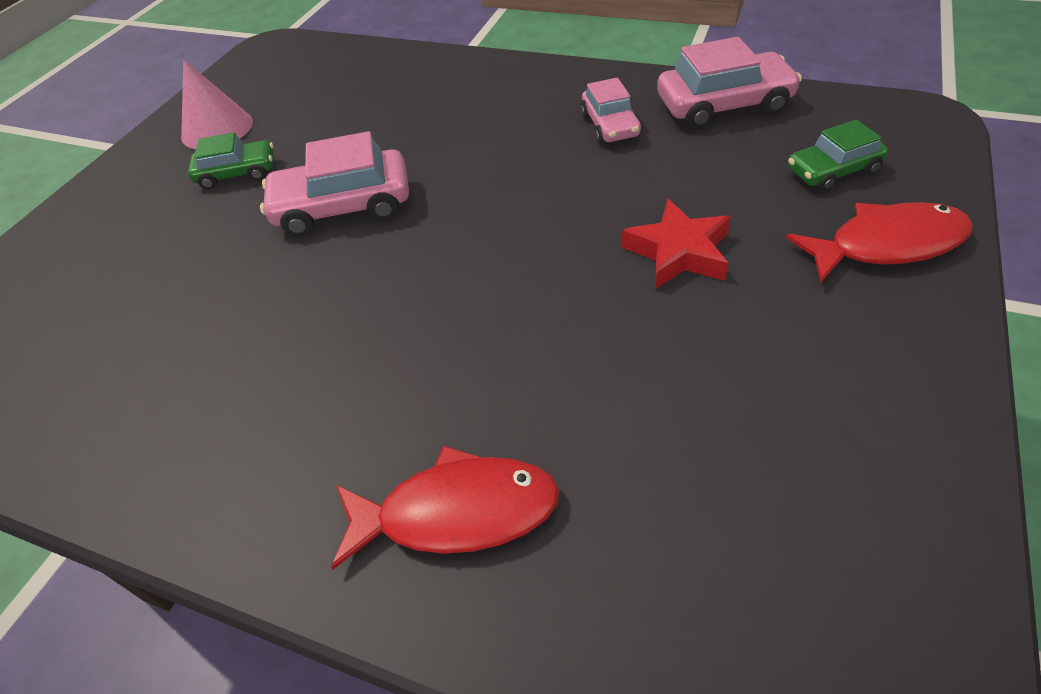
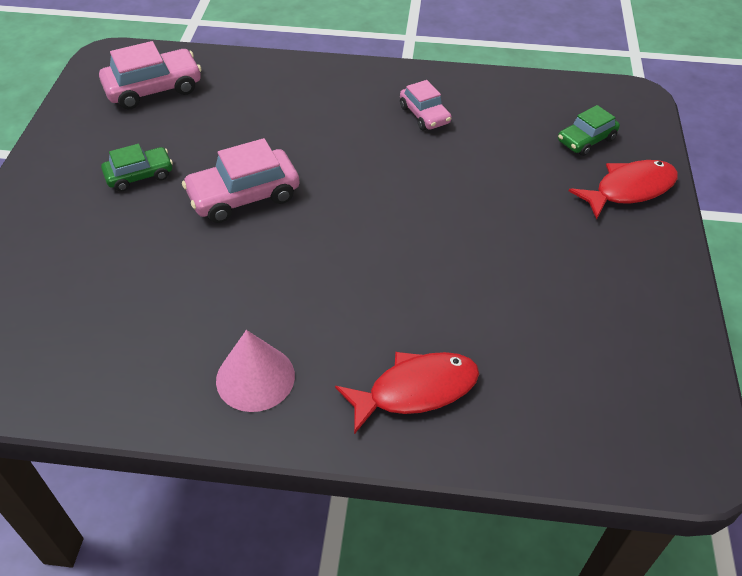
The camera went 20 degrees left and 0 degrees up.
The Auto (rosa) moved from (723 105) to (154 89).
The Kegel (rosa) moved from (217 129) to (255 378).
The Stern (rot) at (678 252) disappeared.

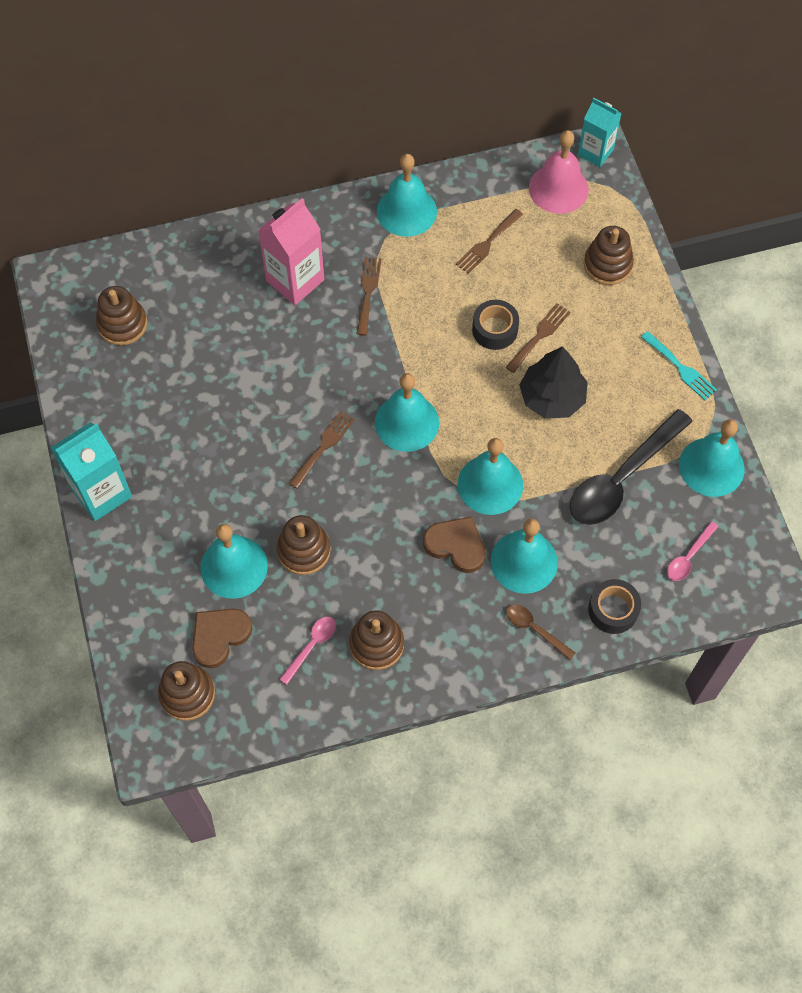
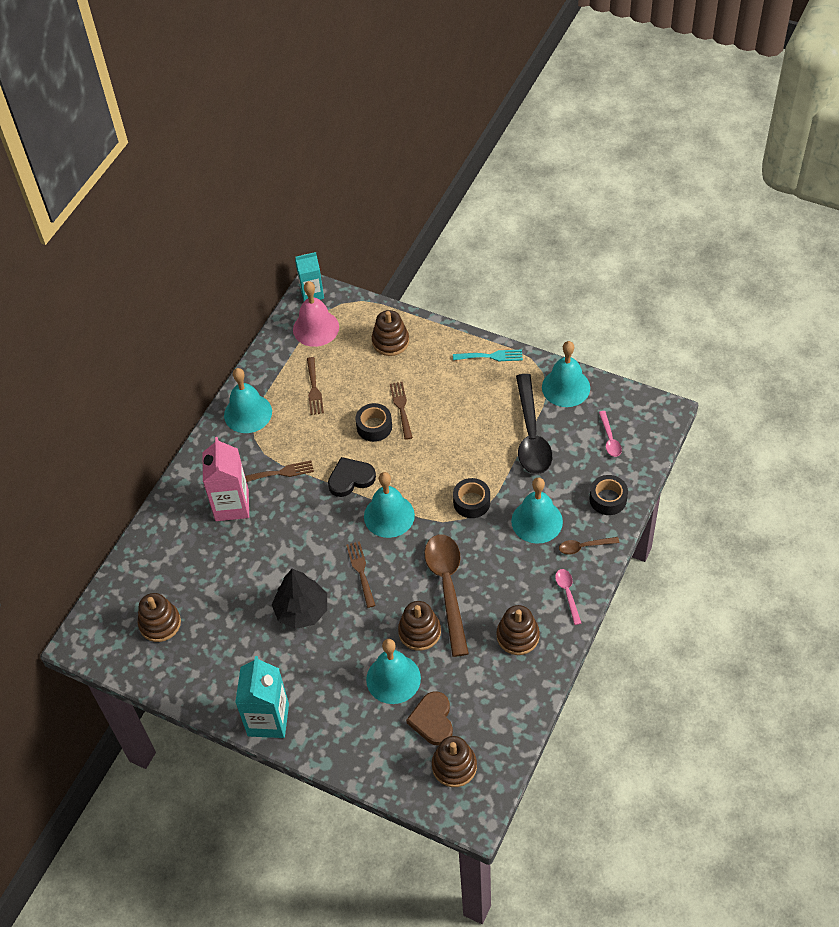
The camera went 45 degrees left and 10 degrees down.
The Gabel (braun) at (368 292) turned 120 degrees clockwise.
The Baum (schwarz) moved from (552 397) to (302 610).
The Herz (schwarz) at (350 478) appeared.
The Löffel (braun) at (447 588) appeared.
The Glocke (türkis) at (490 484) was replaced by the Klebeband (schwarz) at (471 502).
The Löffel (rosa) moved from (311 646) to (567 593).
The Herz (braun) at (456 545) disappeared.

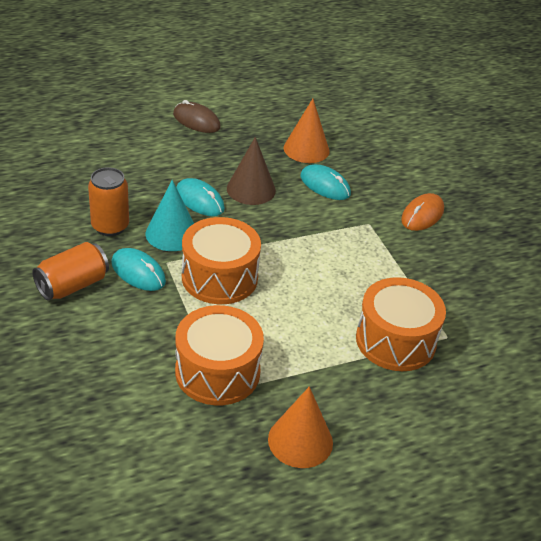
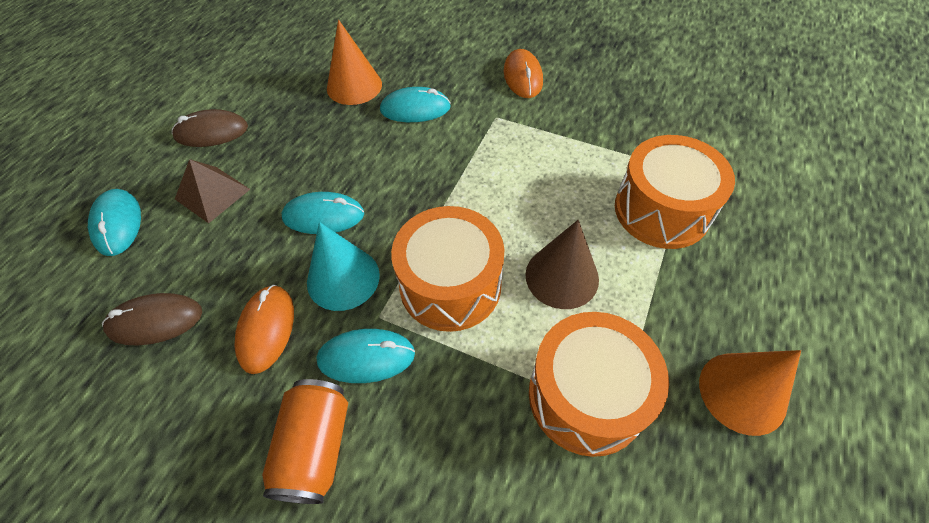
The camera went 40 degrees left and 15 degrees up.
The Computermaus (türkis) at (117 224) appeared.
The Computermaus (braun) at (155 321) appeared.
The Pyramide (braun) at (212 194) appeared.
The Dose (orange) at (110 226) was replaced by the Computermaus (orange) at (266 329).
The Kegel (braun) moved from (251 189) to (562 276).

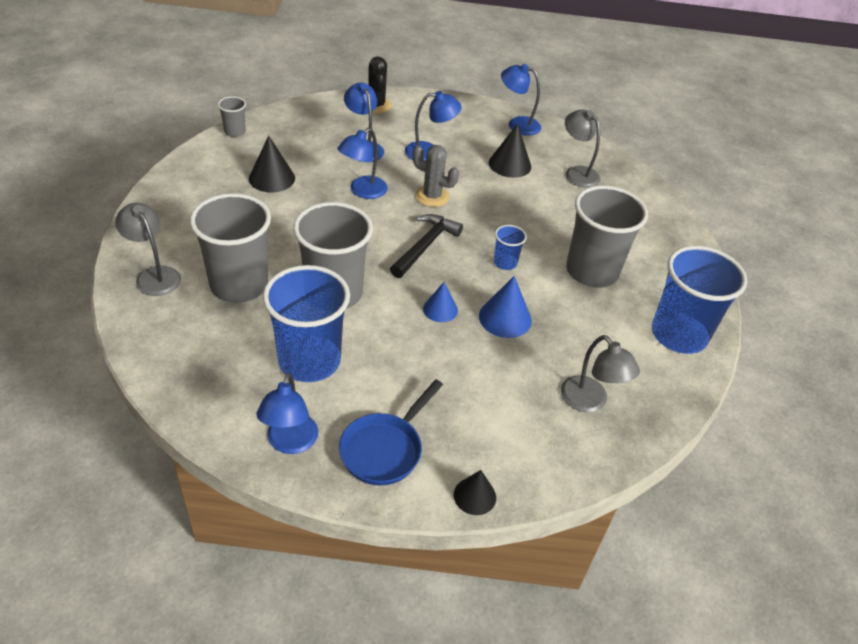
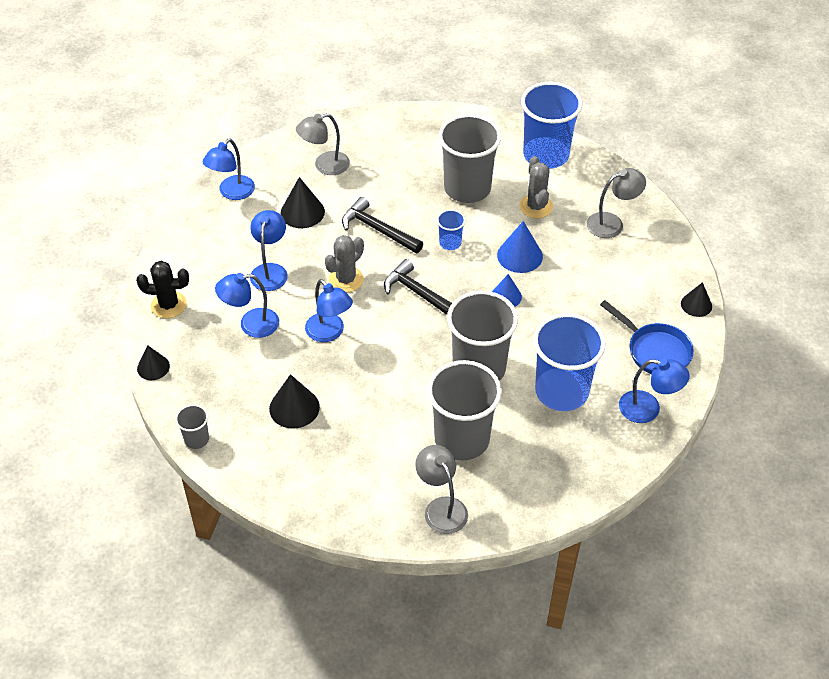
The camera went 75 degrees left and 5 degrees up.
The Kegel (schwarz) at (153 367) appeared.
The Hammer (schwarz) at (378 230) appeared.
The Lampe (grau) at (154 275) turned 90 degrees clockwise.
The Kaktus (grau) at (536 207) appeared.

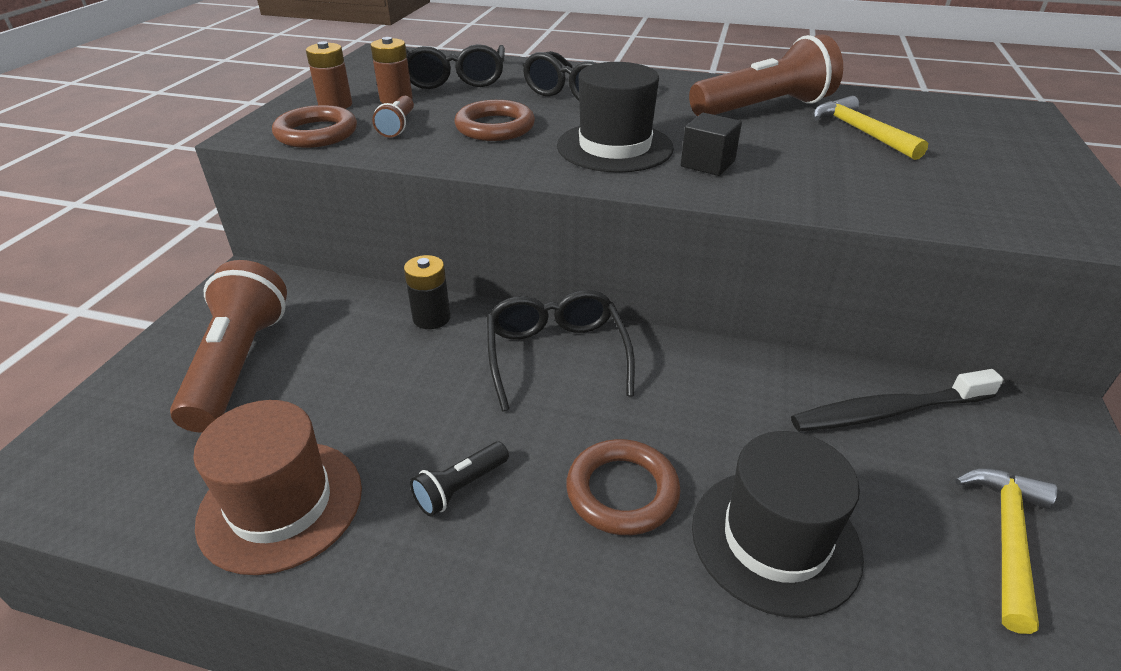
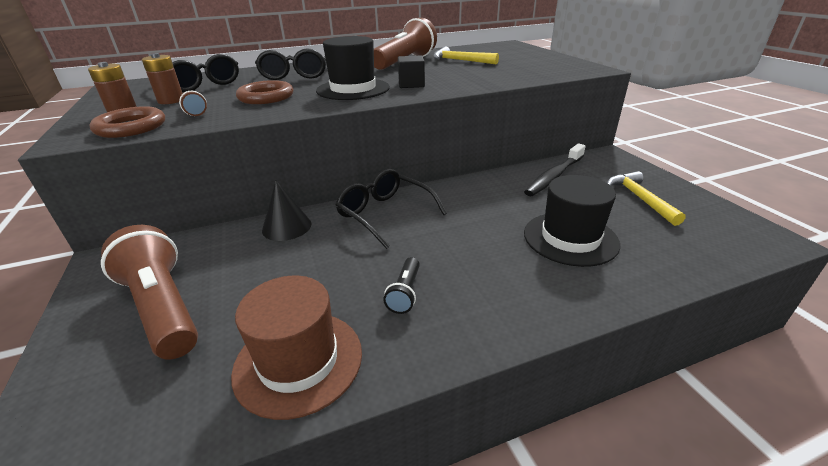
The camera went 35 degrees left and 5 degrees down.
The Batterie (schwarz) at (431 318) was replaced by the Kegel (schwarz) at (286 227).
The Ring (braun) at (622 491) disappeared.

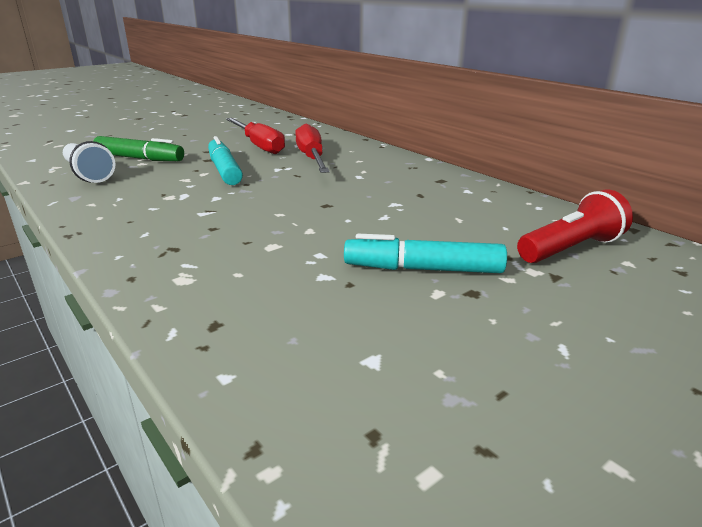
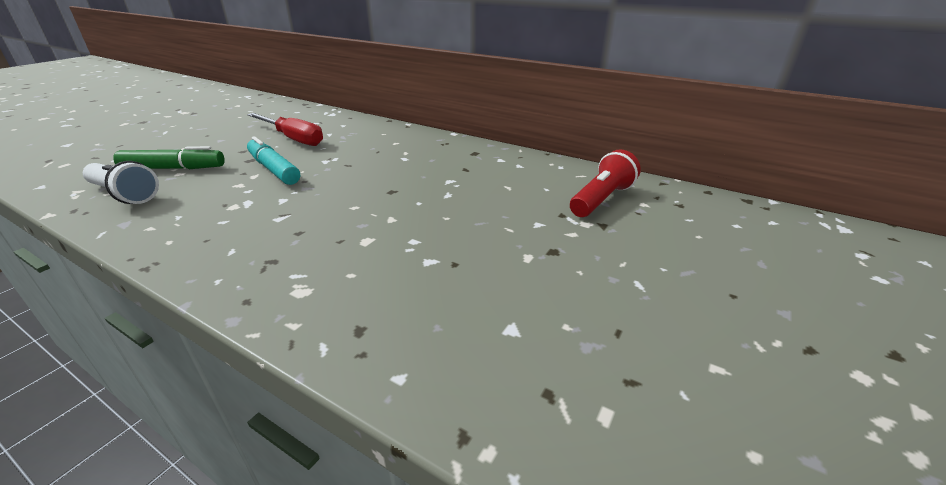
The camera went 20 degrees left and 5 degrees up.
The Schraubenzieher (rot) at (312 158) disappeared.
The Filzstift (türkis) at (423 269) disappeared.

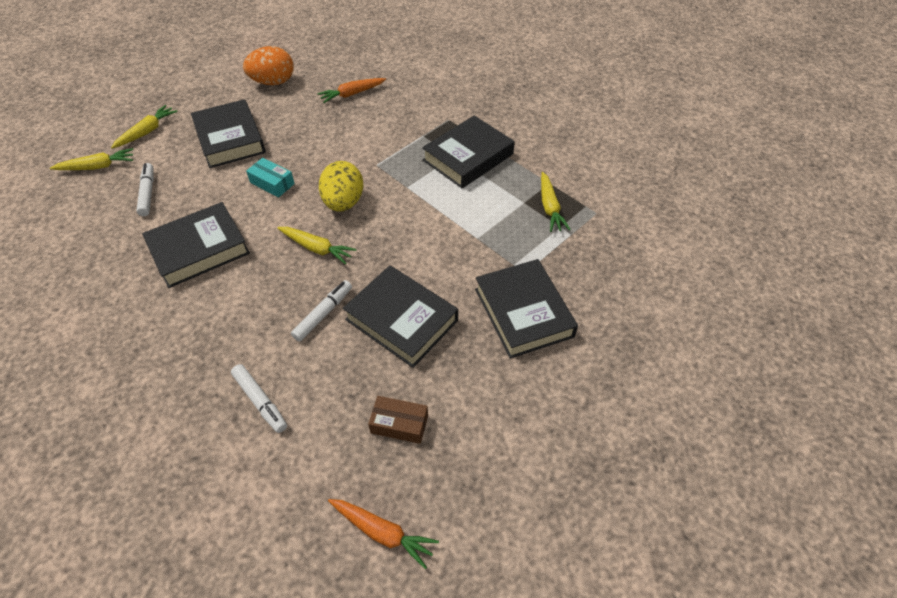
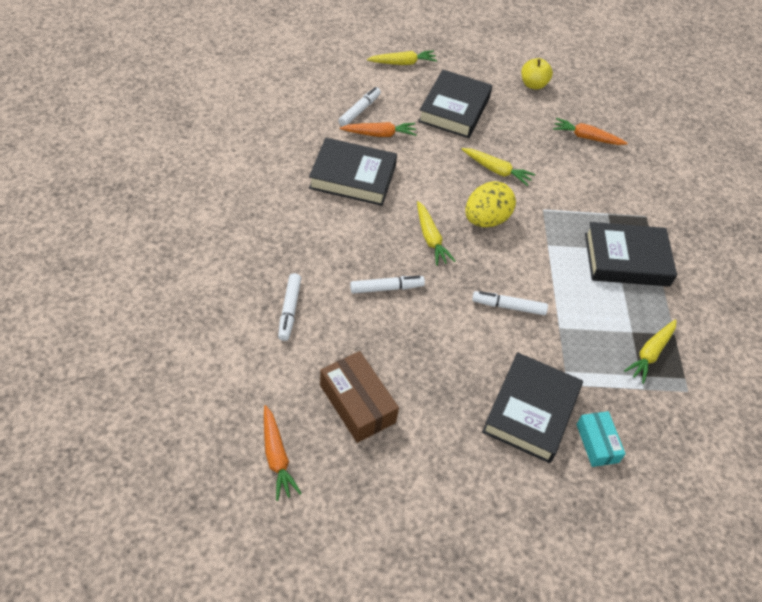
The camera went 40 degrees right and 0 degrees up.
The Schachtel (braun) at (399 424) changed to 1.57 times the size.
The Karotte (orange) at (379 134) appeared.
The Karotte (gelb) moved from (97 167) to (496 170).
The Filzstift (weiß) at (508 307) appeared.
The Ei (orange) at (273 82) was replaced by the Apfel (gelb) at (533 84).
The Schachtel (türkis) moved from (272 183) to (597 443).
The Buch (schwarz) at (401 320) disappeared.

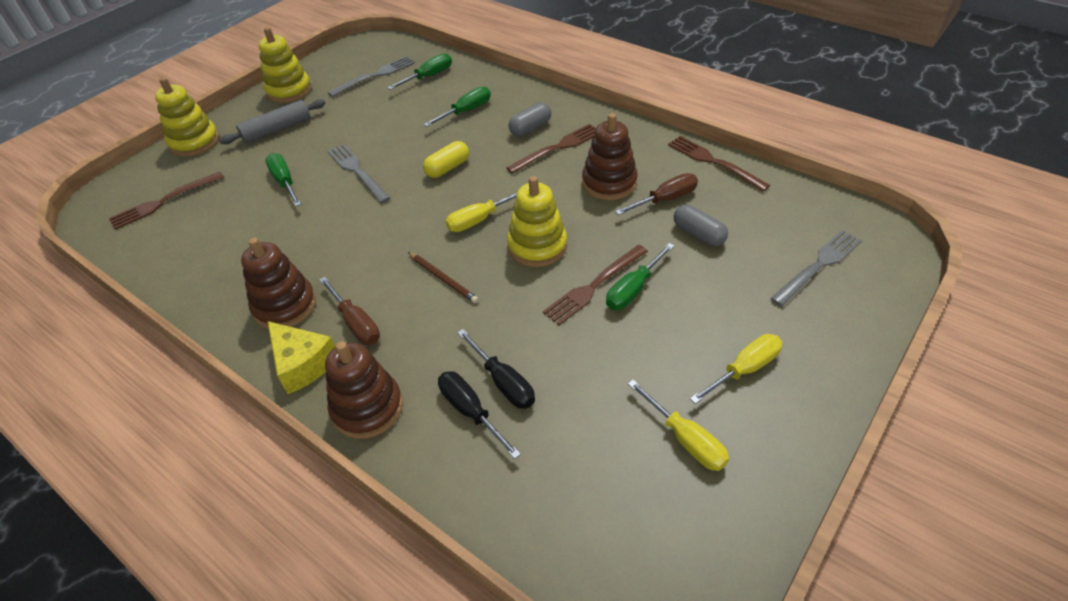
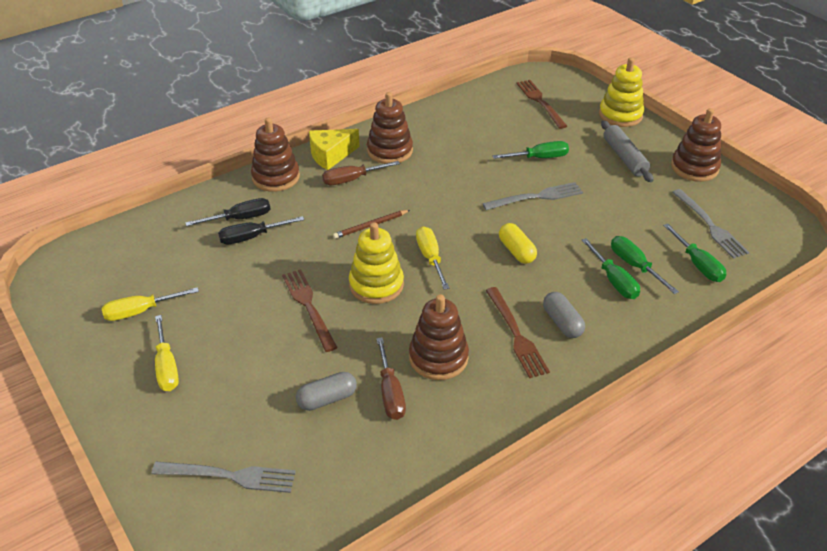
The camera went 105 degrees right and 5 degrees down.
The Gabel (grau) at (819 265) turned 60 degrees counterclockwise.
The Schraubenzieher (grün) moved from (633 290) to (634 265).
The Stapelspielzeug (gelb) at (289 90) became the Stapelspielzeug (braun) at (694 168).
The Gabel (braun) at (713 161) disappeared.

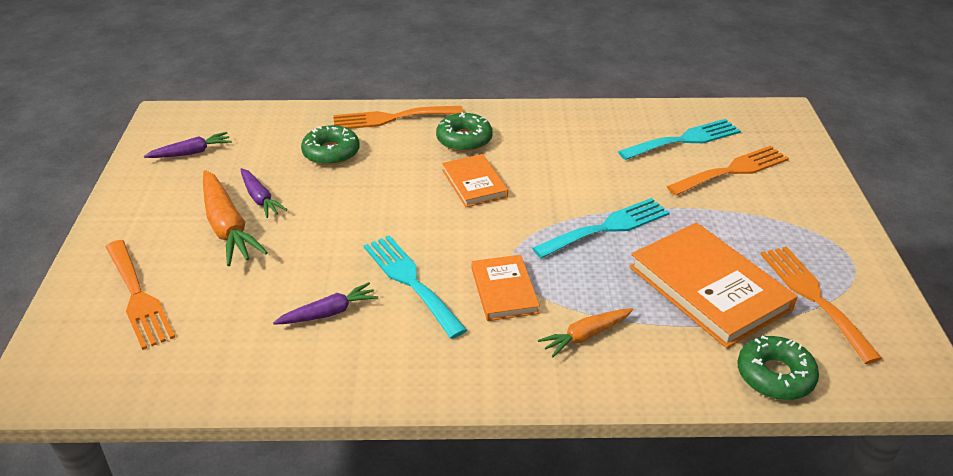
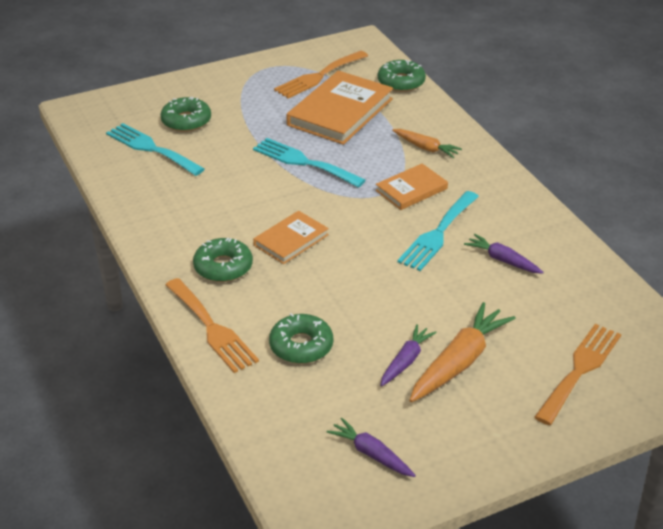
The camera went 115 degrees left and 0 degrees up.
The Gabel (orange) at (732 170) was replaced by the Donut (grün) at (186 121).

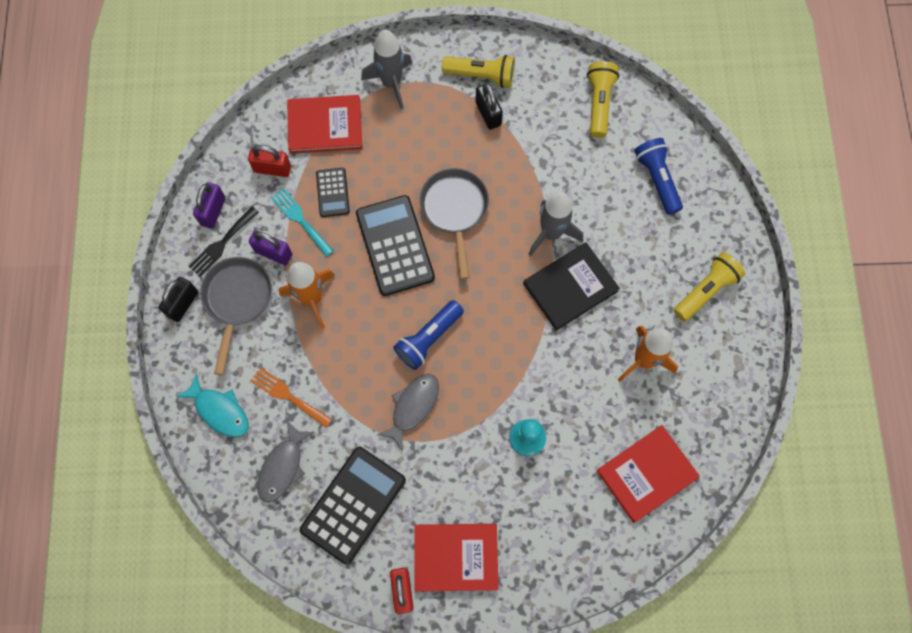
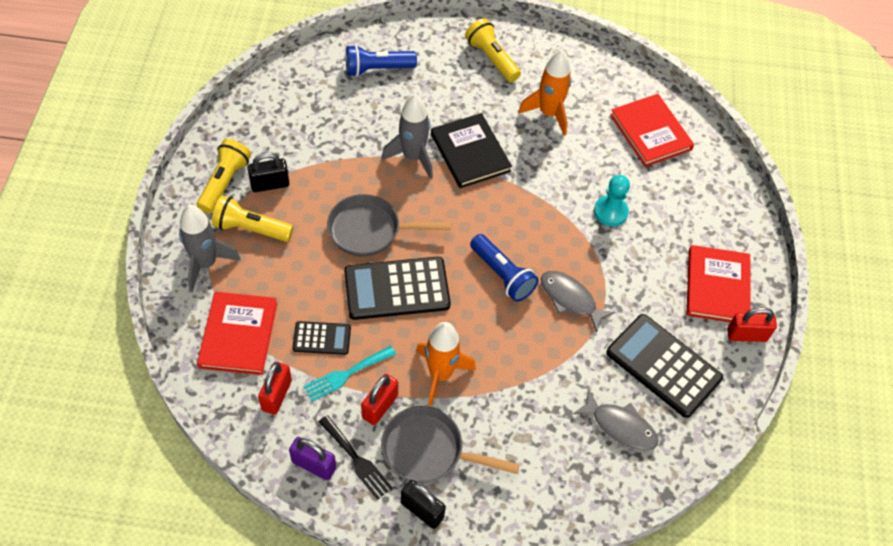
The camera went 85 degrees left and 15 degrees down.
The Taschenlampe (gelb) moved from (599 103) to (251 228).
The Vorhängeschloss (lila) at (273 253) became the Vorhängeschloss (rot) at (380 406).
The Fisch (türkis) at (220 411) disappeared.
The Gabel (orange) at (288 396) disappeared.

